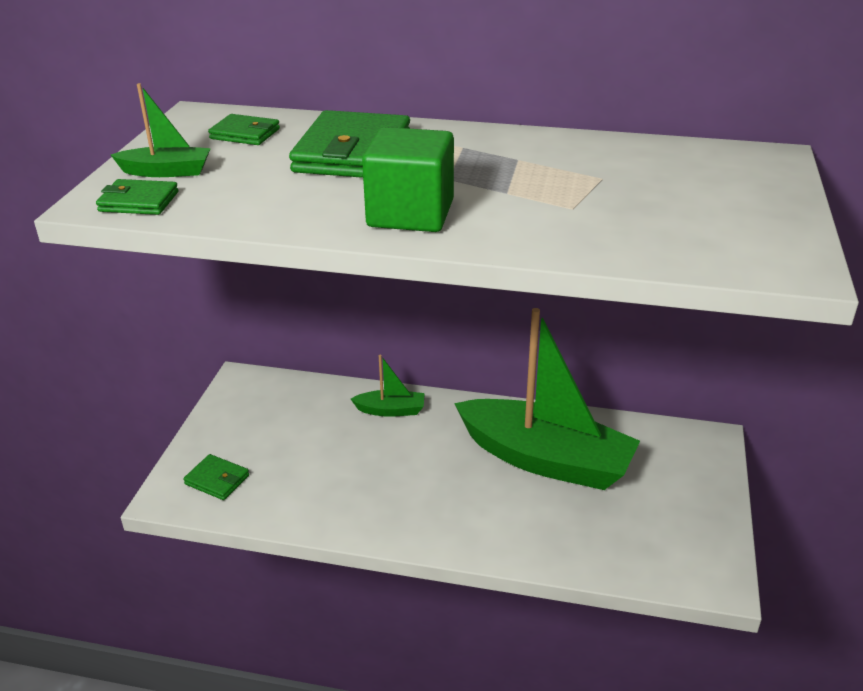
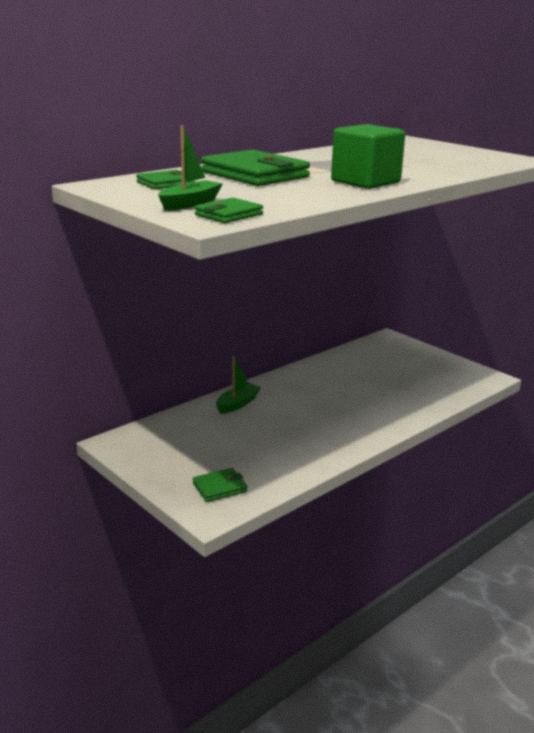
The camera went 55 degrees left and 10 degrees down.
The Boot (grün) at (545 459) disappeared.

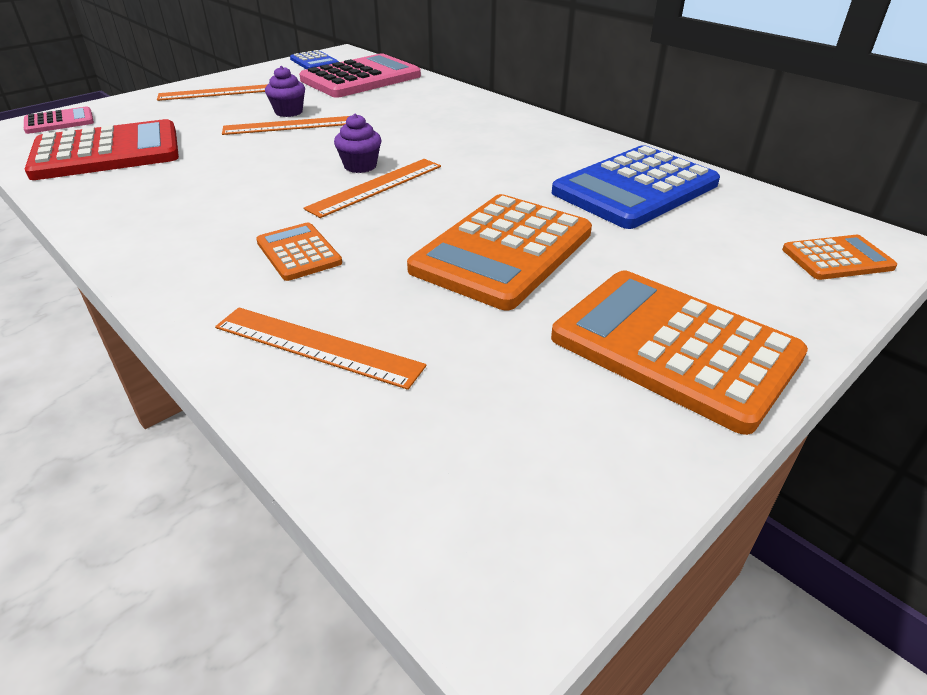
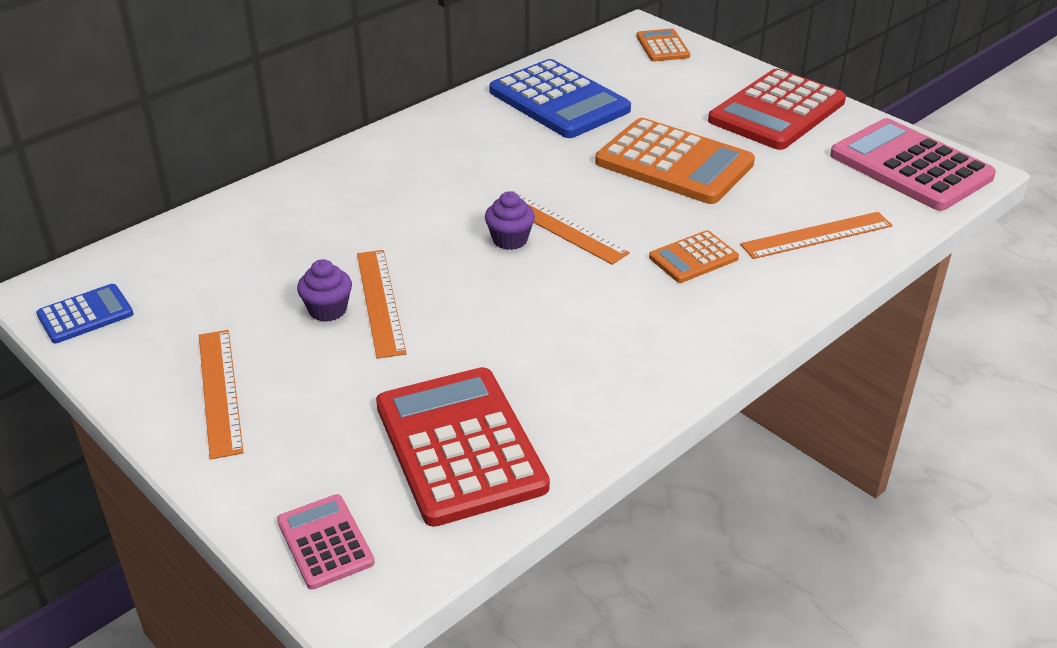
The camera went 90 degrees left and 0 degrees up.
The Taschenrechner (orange) at (674 347) became the Taschenrechner (rot) at (777 111).
The Lineal (orange) at (317 346) turned 45 degrees clockwise.
The Taschenrechner (rosa) moved from (361 78) to (910 166).

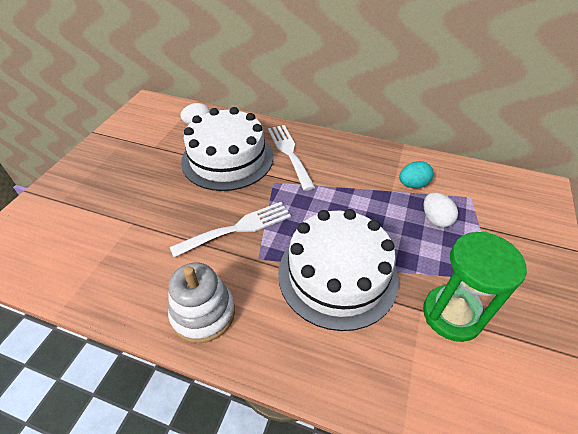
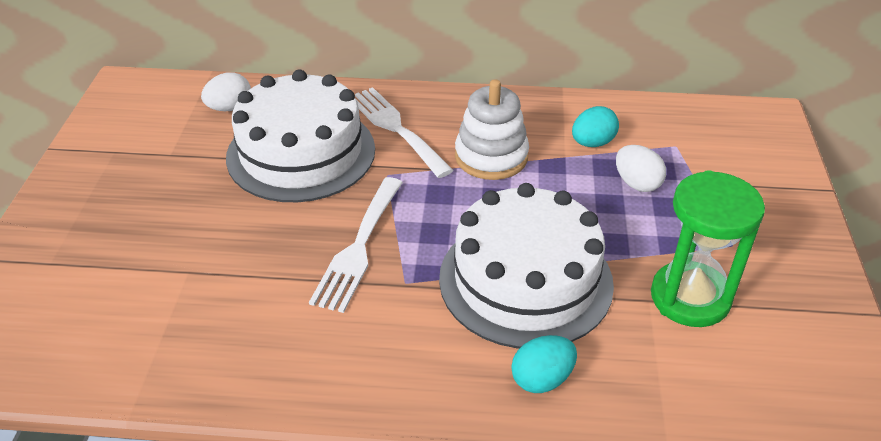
The camera went 15 degrees left and 5 degrees down.
The Gabel (weiß) at (238 228) turned 150 degrees clockwise.
The Stapelspielzeug (weiß) moved from (203 313) to (491 157).
The Ei (türkis) at (542 379) appeared.

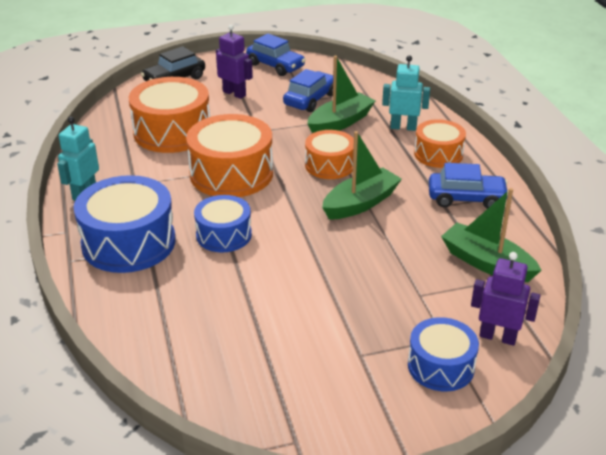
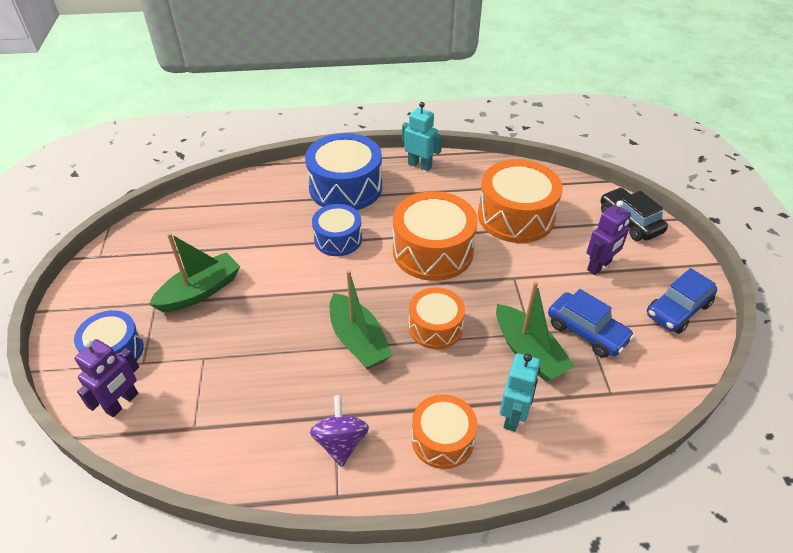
The camera went 100 degrees right and 10 degrees up.
The Boot (grün) moved from (486 263) to (200 291).
The Auto (blau) at (466 198) was replaced by the Kreisel (lila) at (341 442).

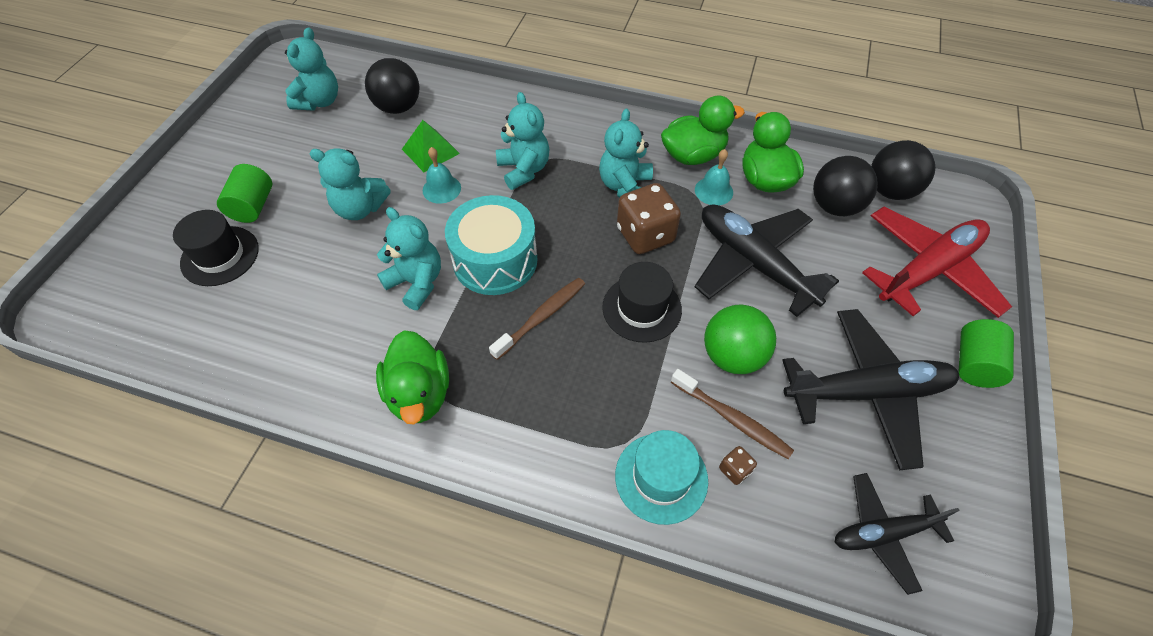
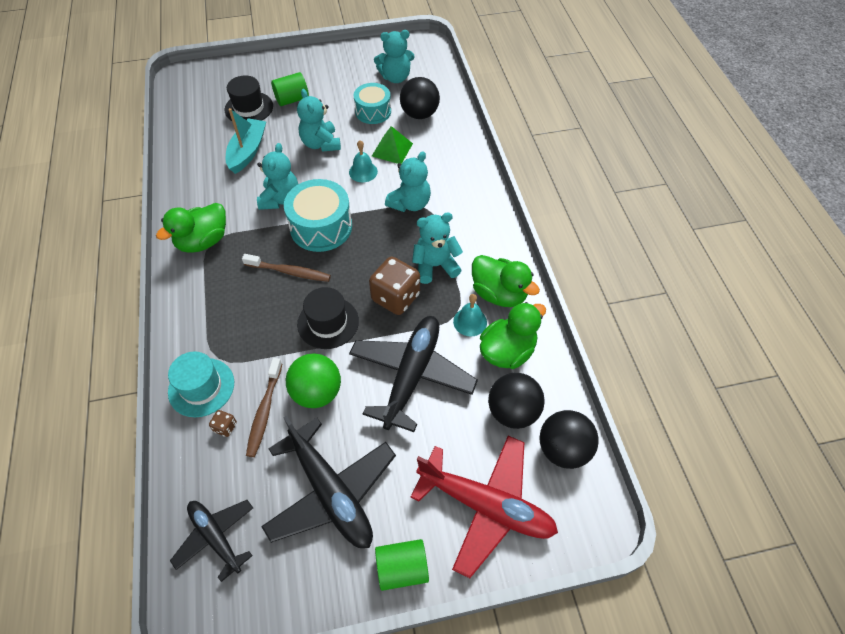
The camera went 60 degrees right and 0 degrees up.
The Boot (türkis) at (247 151) appeared.
The Trommel (türkis) at (373 111) appeared.

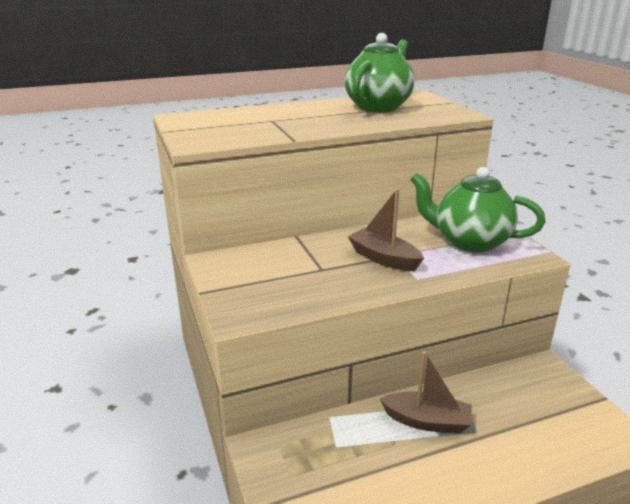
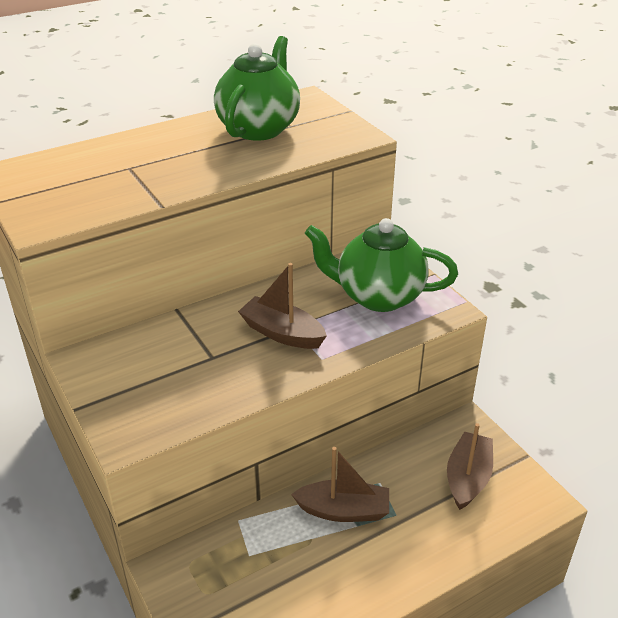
The camera went 10 degrees left and 10 degrees up.
The Boot (braun) at (468 478) appeared.

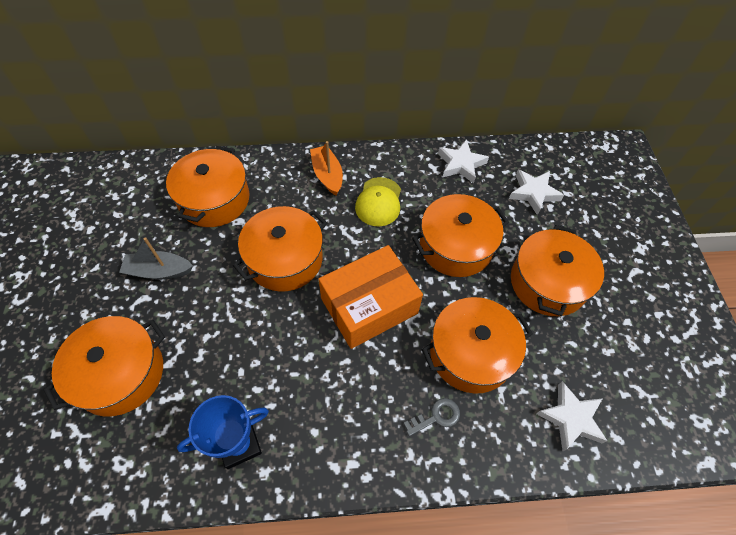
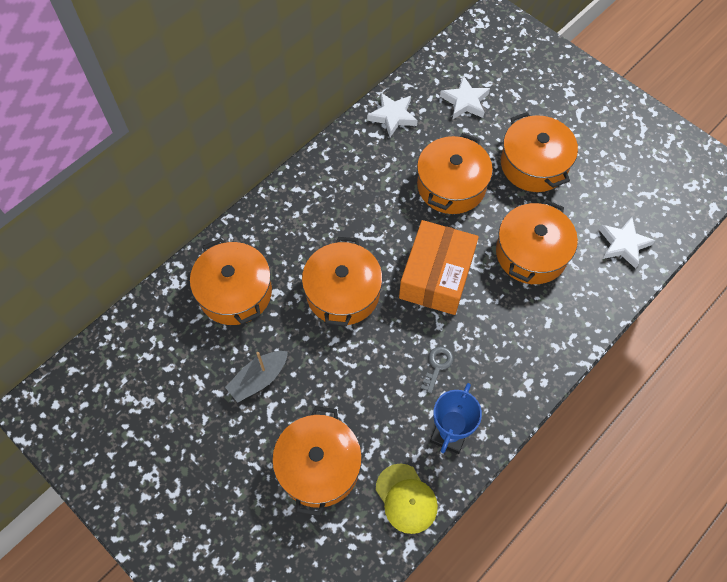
The camera went 40 degrees left and 5 degrees up.
The Kappe (gelb) moved from (379 202) to (406 498).
The Schlüssel (grau) moved from (436 416) to (437 366).
The Boot (orange) at (327 175) disappeared.

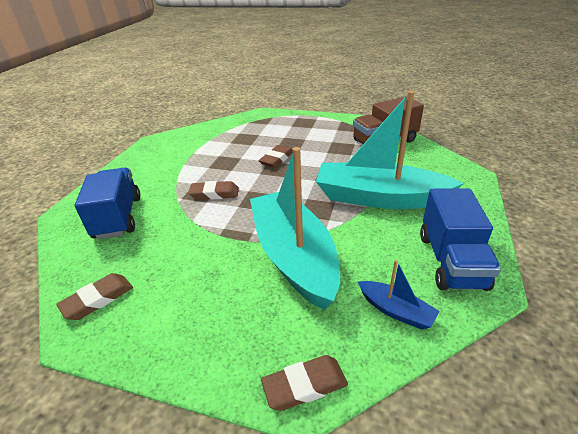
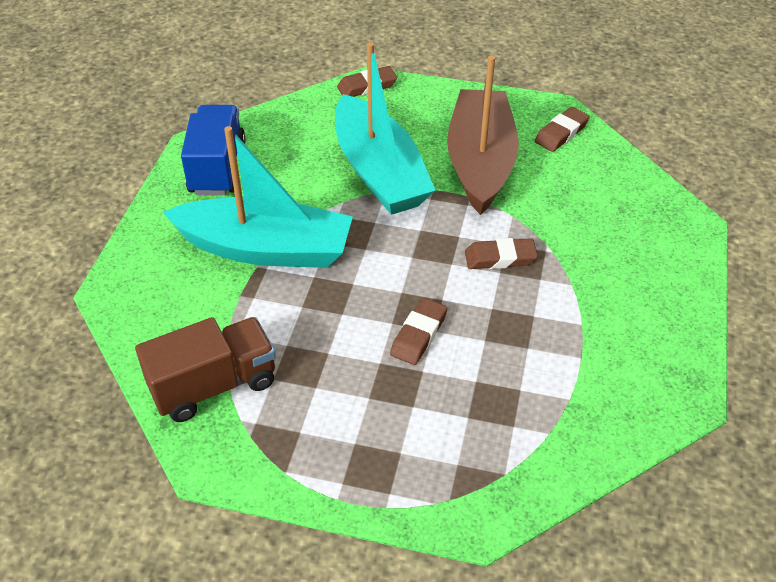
The camera went 175 degrees right and 10 degrees up.
The Boot (braun) at (480 162) appeared.
The Lastwagen (blau) at (118 217) disappeared.
The Boot (blau) at (396 310) disappeared.

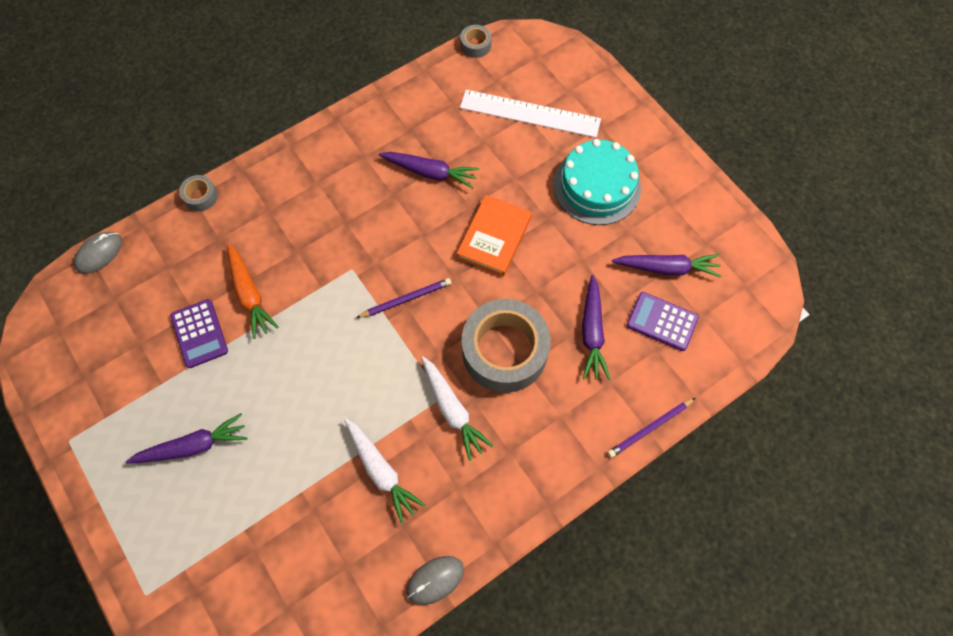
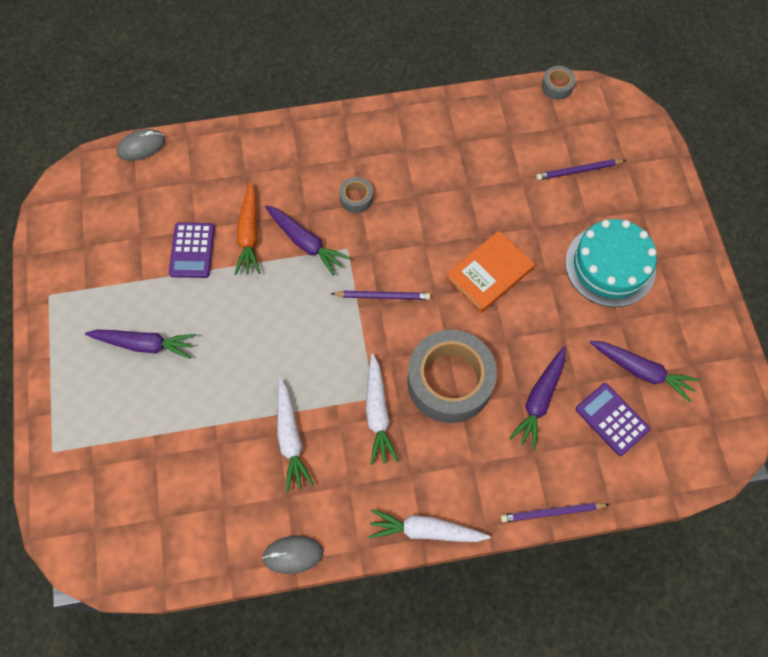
The camera went 25 degrees right and 0 degrees up.
The Karotte (lila) moved from (430 172) to (305 243).
The Klebeband (grau) moved from (201 196) to (356 198).
The Karotte (weiß) at (425 530) appeared.
The Lineal (weiß) at (530 113) was replaced by the Bleistift (lila) at (578 171).

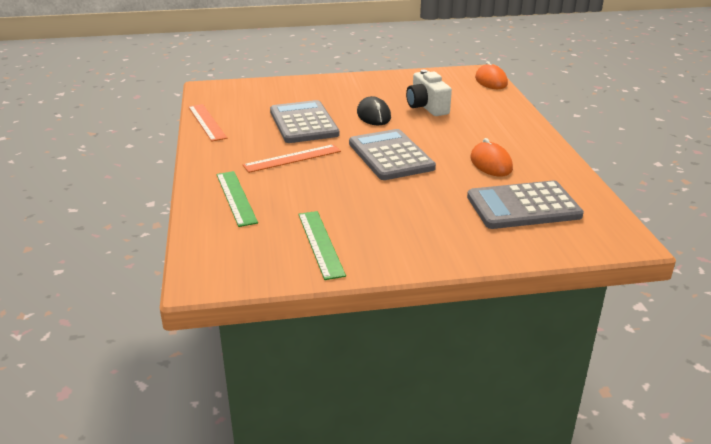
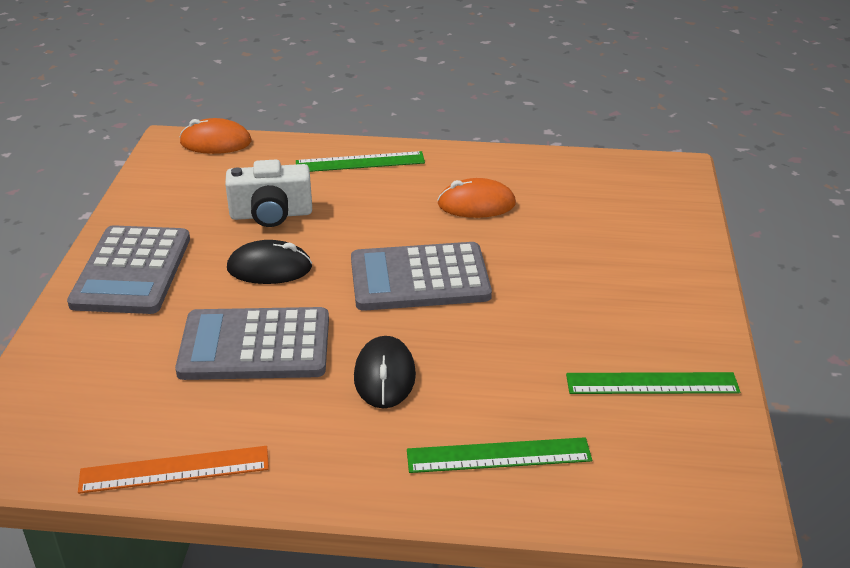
The camera went 75 degrees left and 5 degrees up.
The Taschenrechner (grau) moved from (523 206) to (132 271).
The Lineal (grün) at (360 162) appeared.
The Lineal (orange) at (292 158) was replaced by the Computermaus (schwarz) at (384 376).

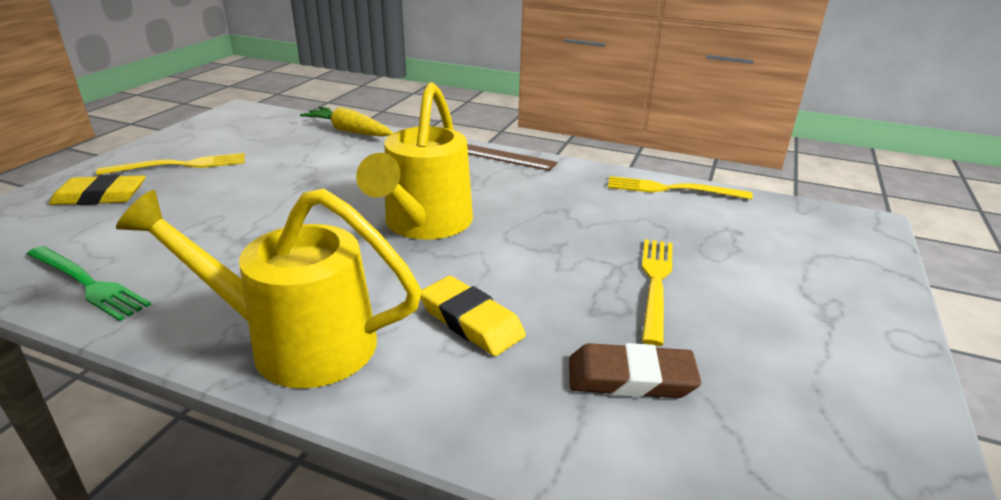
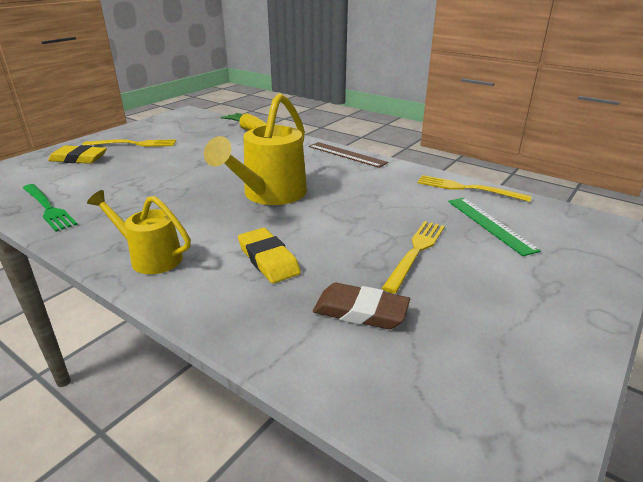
The camera went 15 degrees right and 0 degrees up.
The Gießkanne (gelb) at (296 342) changed to 0.62 times the size.
The Lineal (grün) at (490 224) appeared.

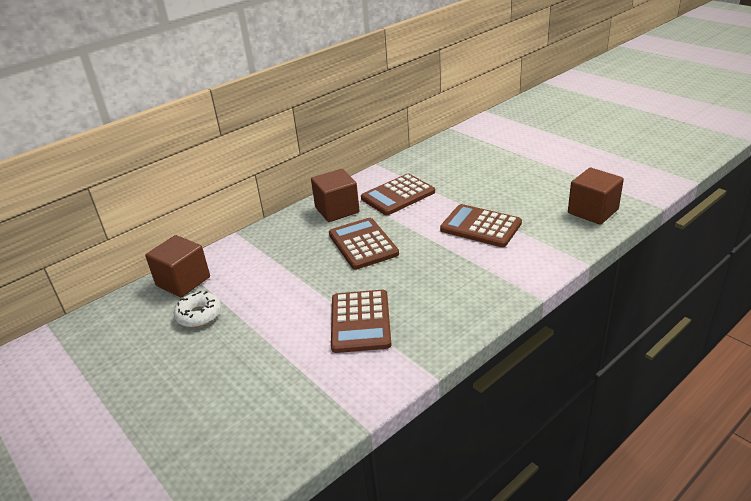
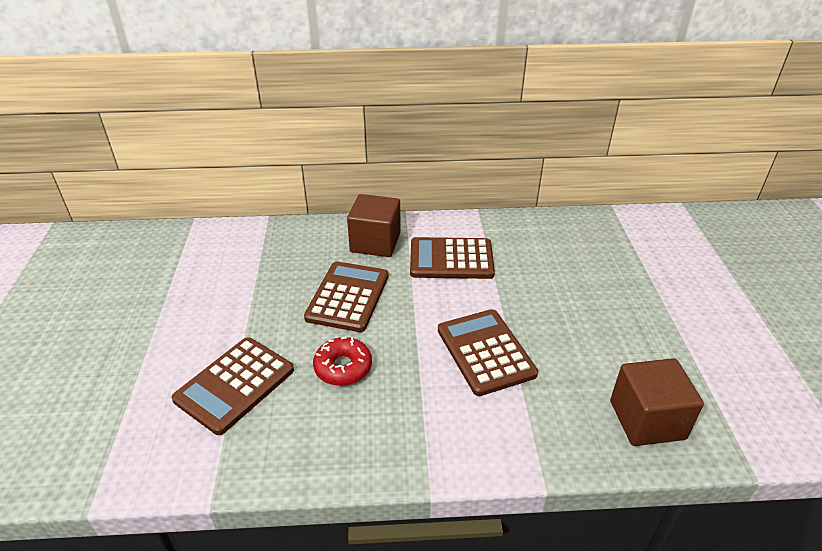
The camera went 35 degrees right and 5 degrees up.
The Donut (rot) at (343 367) appeared.
The Kubus (braun) at (183 281) disappeared.
The Donut (weiß) at (199 315) disappeared.

